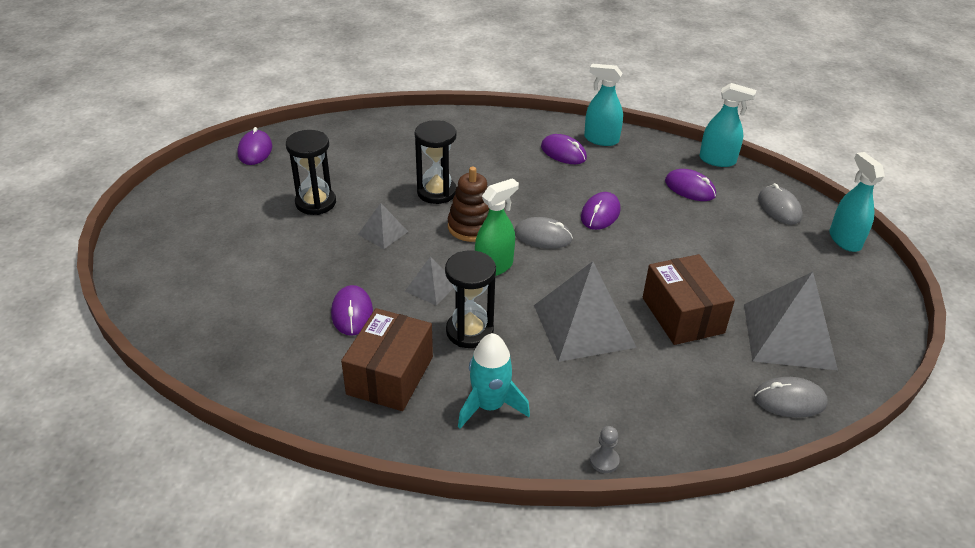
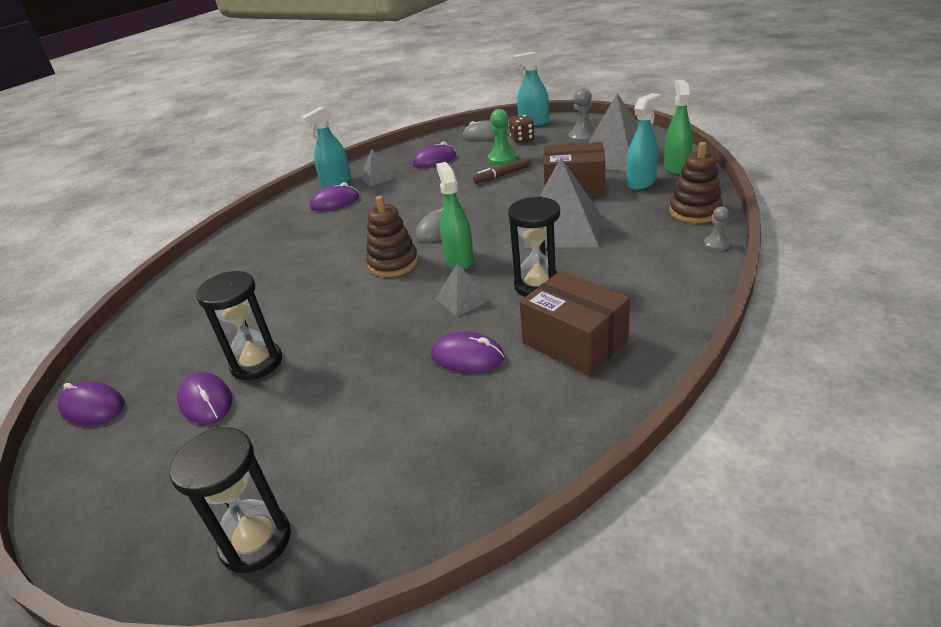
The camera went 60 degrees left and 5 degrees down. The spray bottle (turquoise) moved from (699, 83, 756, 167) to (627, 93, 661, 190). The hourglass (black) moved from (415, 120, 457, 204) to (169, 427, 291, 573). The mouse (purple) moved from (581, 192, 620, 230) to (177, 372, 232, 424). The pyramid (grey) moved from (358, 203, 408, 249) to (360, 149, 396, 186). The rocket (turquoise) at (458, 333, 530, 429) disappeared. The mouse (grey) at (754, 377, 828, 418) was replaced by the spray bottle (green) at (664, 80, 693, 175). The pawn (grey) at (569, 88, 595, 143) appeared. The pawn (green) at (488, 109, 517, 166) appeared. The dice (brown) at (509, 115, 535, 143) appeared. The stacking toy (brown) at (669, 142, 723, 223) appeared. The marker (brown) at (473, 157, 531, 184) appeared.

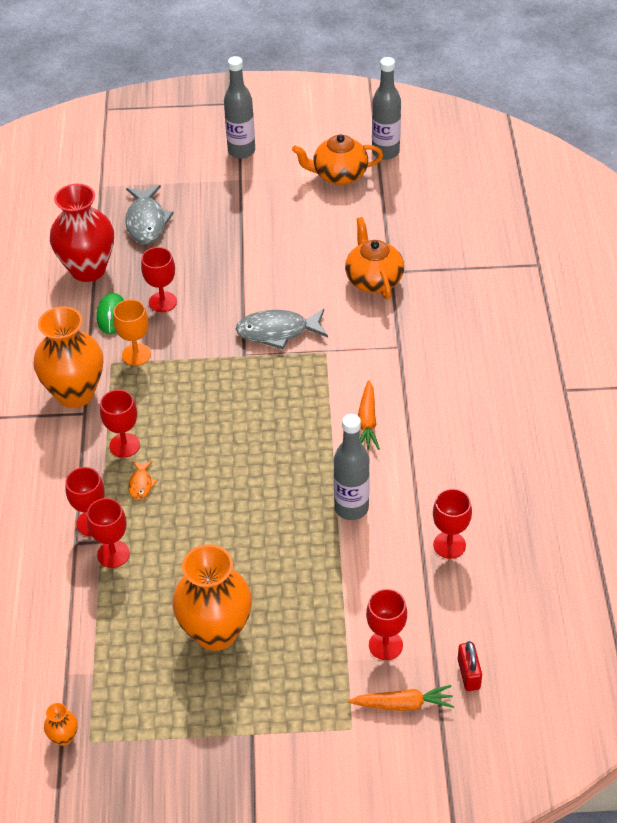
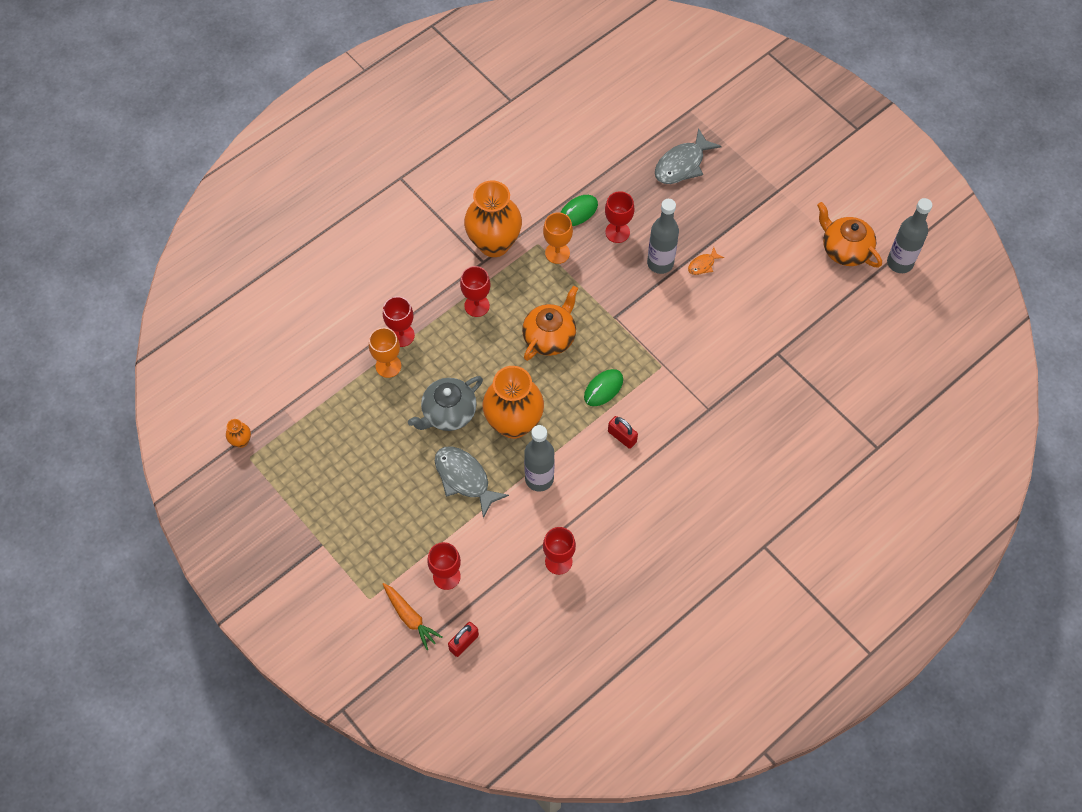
The camera went 50 degrees right and 15 degrees up. The bottle (grey) moved from (224, 56, 255, 159) to (647, 199, 679, 274). The vase (red) at (50, 184, 114, 282) disappeared. The teapot (orange) moved from (345, 217, 404, 299) to (522, 286, 578, 361). The fish (grey) moved from (236, 309, 328, 350) to (435, 446, 509, 518). The carrot (orange) at (358, 380, 380, 450) was replaced by the padlock (red) at (608, 416, 638, 449). The fish (orange) moved from (128, 461, 157, 500) to (688, 247, 724, 275). The goblet (red) at (87, 498, 130, 568) became the goblet (orange) at (369, 328, 401, 378). The vase (orange) moved from (172, 544, 252, 651) to (483, 366, 544, 439). The mouse (green) at (584, 369, 623, 406) appeared. The teapot (grey) at (408, 376, 483, 431) appeared.

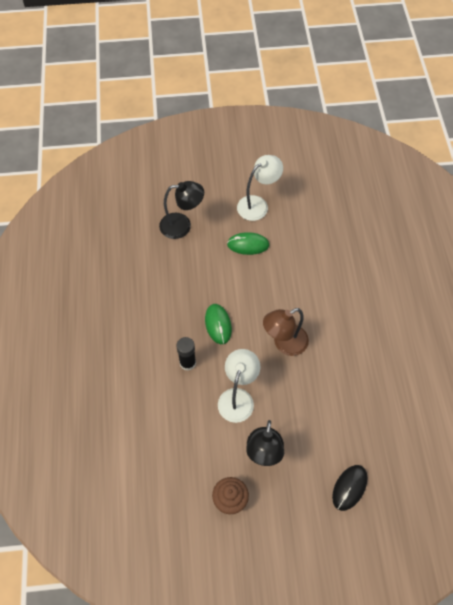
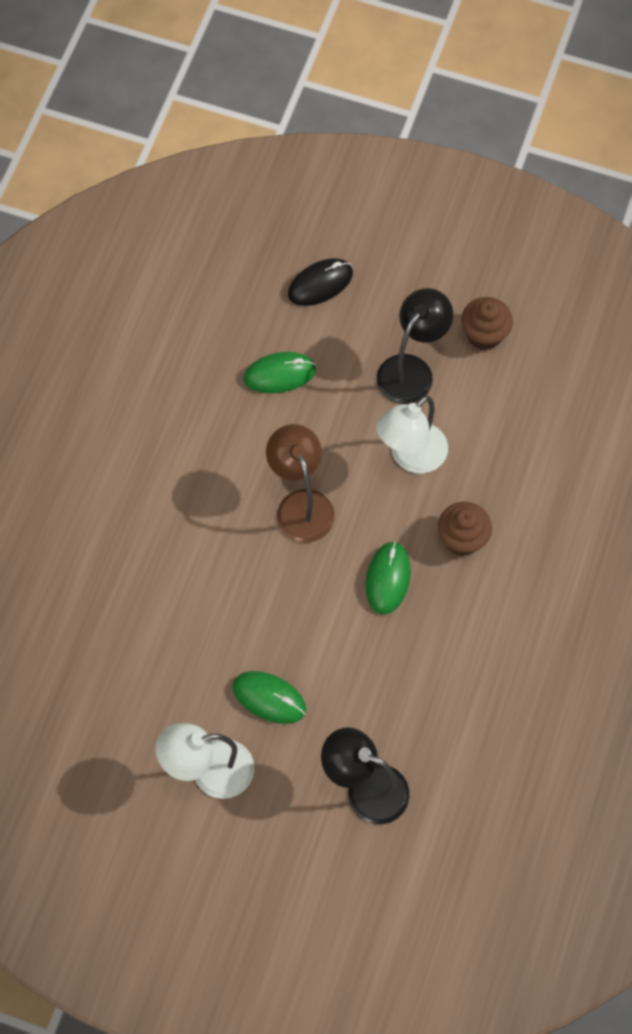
The camera went 155 degrees left and 5 degrees up. The lamp (brown) at (263, 308, 309, 356) turned 105 degrees counterclockwise. The glue stick (black) at (176, 337, 196, 371) was replaced by the cupcake (brown) at (438, 502, 492, 556). The mouse (green) at (243, 352, 316, 393) appeared.

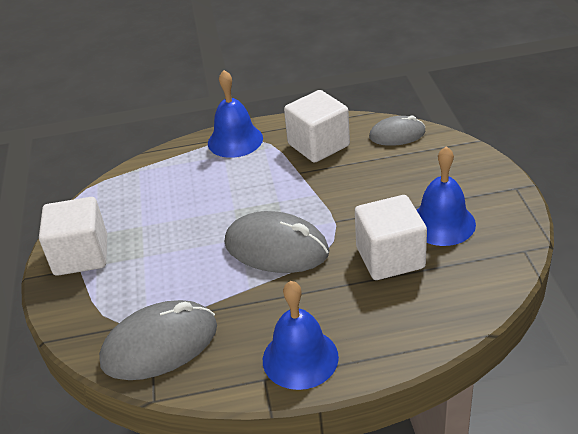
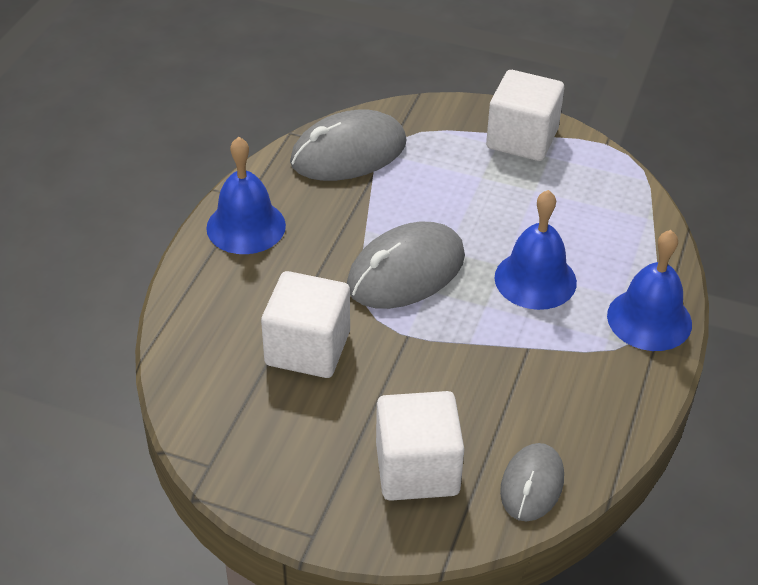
The camera went 115 degrees right and 5 degrees up. The cube (white) moved from (284, 90, 350, 163) to (376, 391, 464, 501). The bell (blue) moved from (417, 146, 476, 246) to (494, 190, 577, 310). The mouse (grey) at (99, 300, 217, 380) turned 60 degrees clockwise.

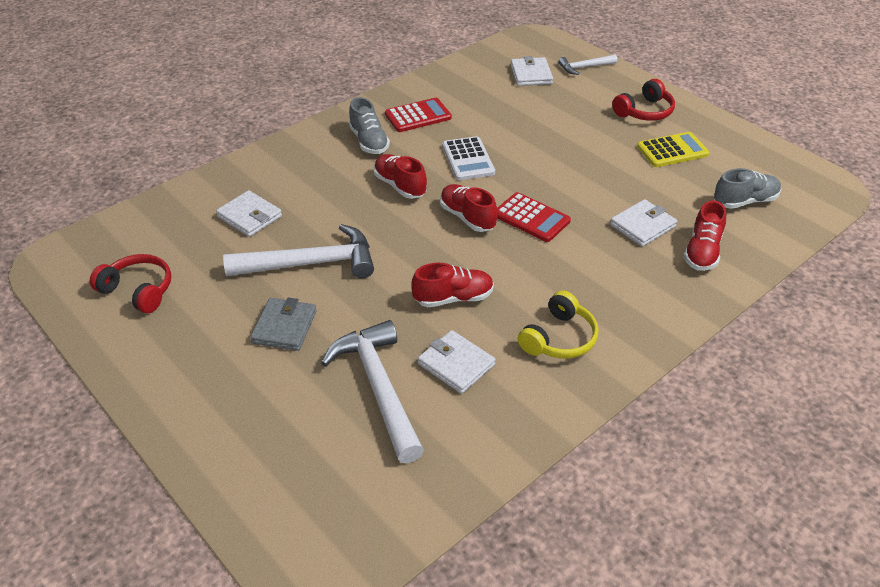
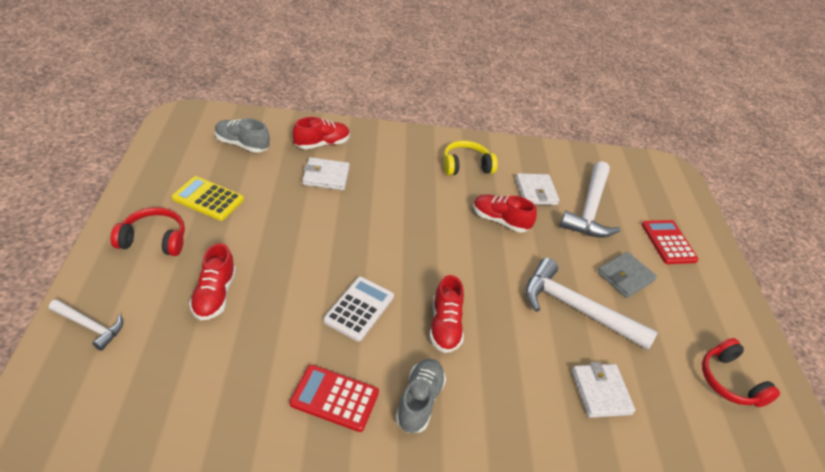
The camera went 145 degrees left and 0 degrees up. The wallet (white) at (511, 56, 553, 86) disappeared. The shoe (red) moved from (440, 184, 498, 232) to (189, 243, 236, 320). The calculator (red) moved from (497, 192, 571, 242) to (642, 220, 699, 264).

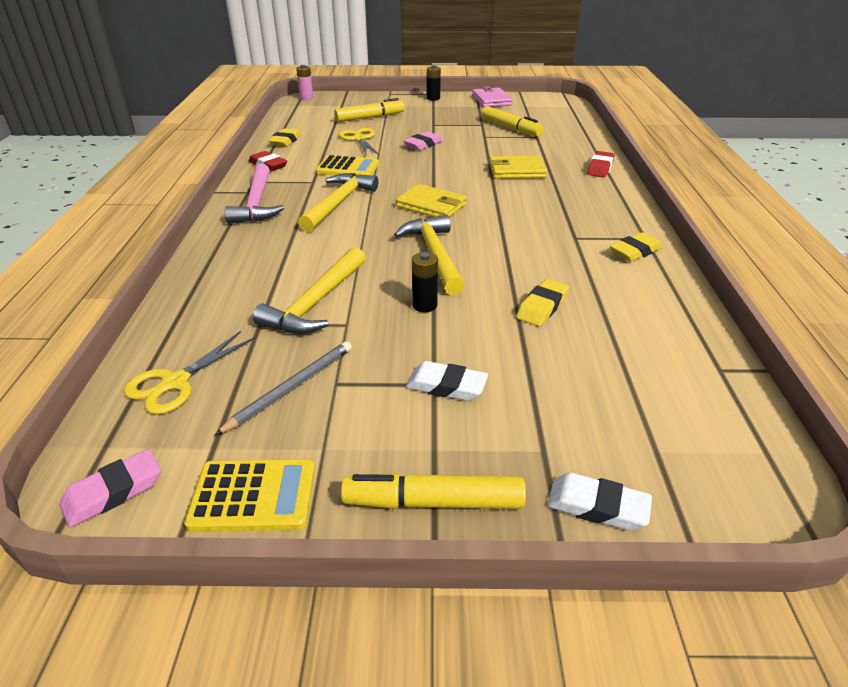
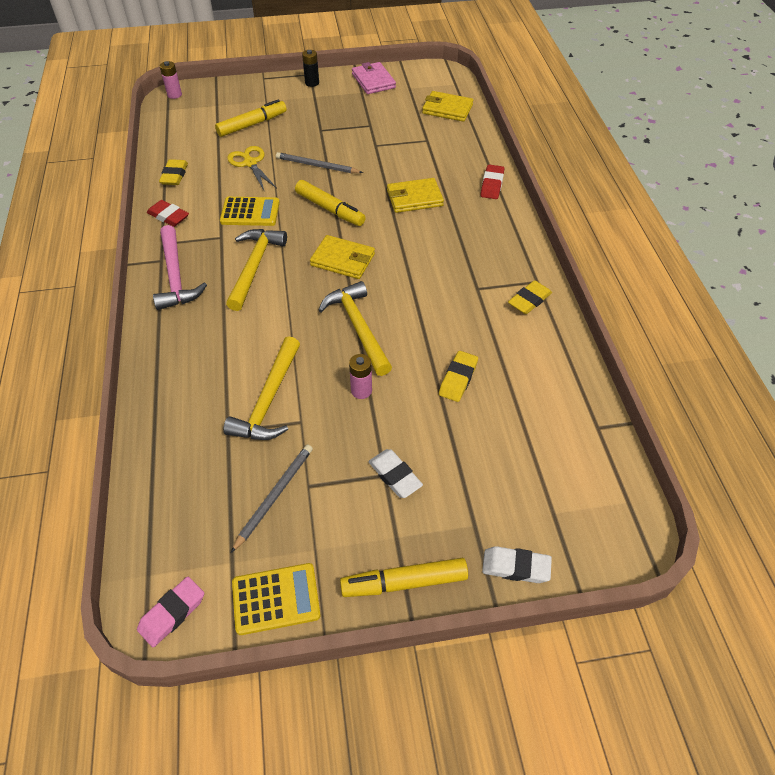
The camera went 10 degrees left and 15 degrees up. The marker (yellow) moved from (481, 106, 543, 137) to (295, 180, 366, 226). The eraser (pink) at (404, 132, 443, 150) was replaced by the pencil (grey) at (276, 152, 363, 173). The battery (black) at (412, 252, 438, 312) became the battery (pink) at (349, 354, 372, 399). The scissors (yellow) at (124, 331, 255, 414) disappeared. The eraser (white) at (406, 361, 488, 401) turned 45 degrees clockwise. The wallet (yellow) at (422, 91, 473, 122) appeared.

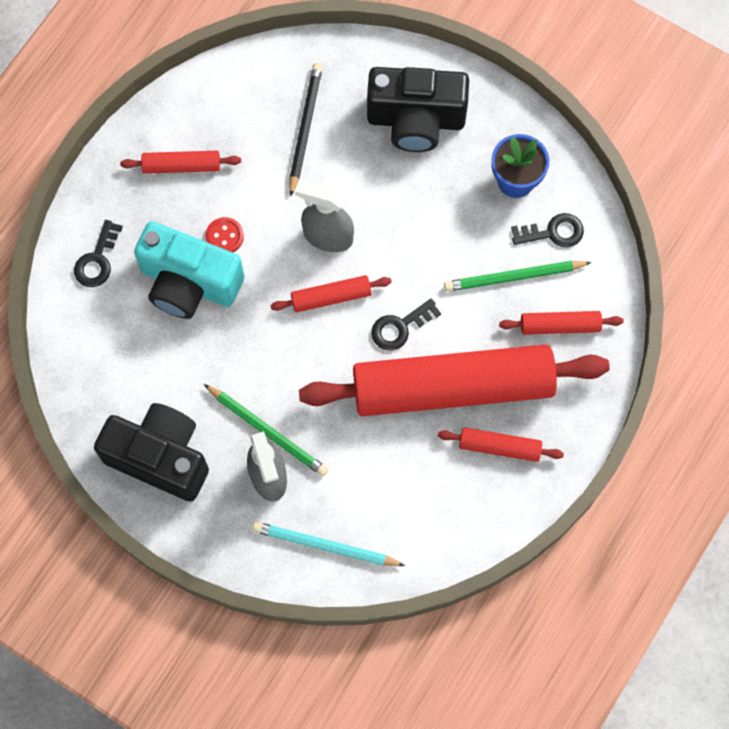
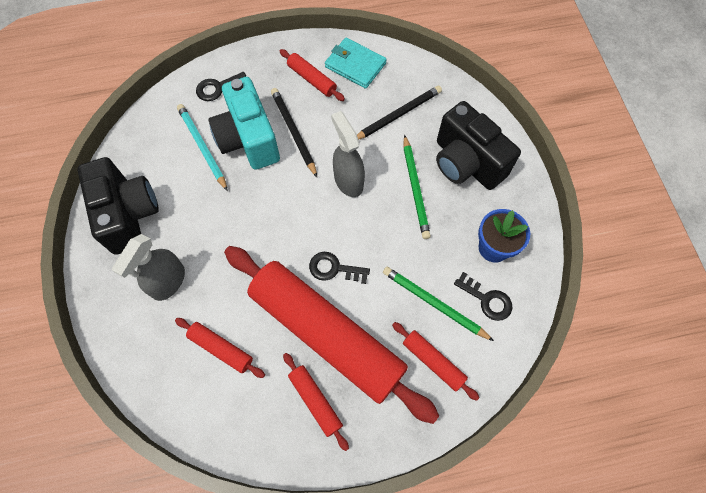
The camera went 45 degrees right and 5 degrees down. The button (red) at (205, 217, 244, 252) was replaced by the pencil (black) at (271, 88, 317, 177). The rolling pin (red) moved from (270, 275, 392, 312) to (175, 318, 265, 378). The pencil (green) moved from (204, 384, 328, 476) to (403, 135, 431, 239). The pencil (turquoise) moved from (252, 522, 405, 566) to (177, 104, 228, 191). The wallet (turquoise) at (325, 38, 387, 89) appeared.

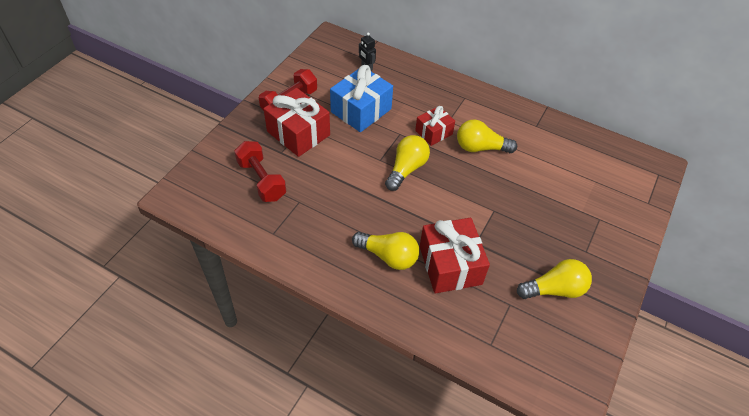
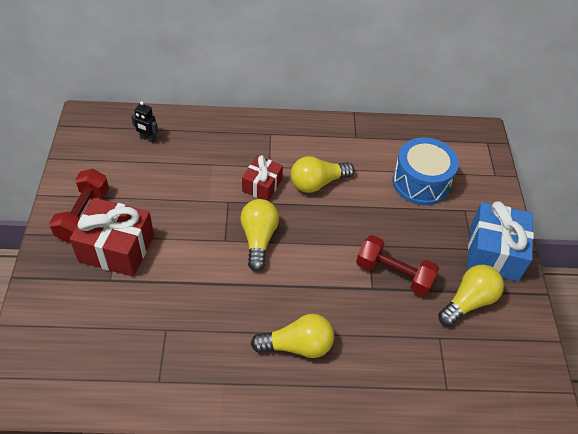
The camera went 30 degrees left and 0 degrees up. The gift (blue) moved from (330, 65, 393, 132) to (467, 201, 534, 281). The dumbbell (red) moved from (234, 141, 286, 202) to (356, 235, 439, 296). The gift (red) at (420, 218, 490, 294) disappeared. The drum (blue) at (392, 137, 459, 205) appeared.

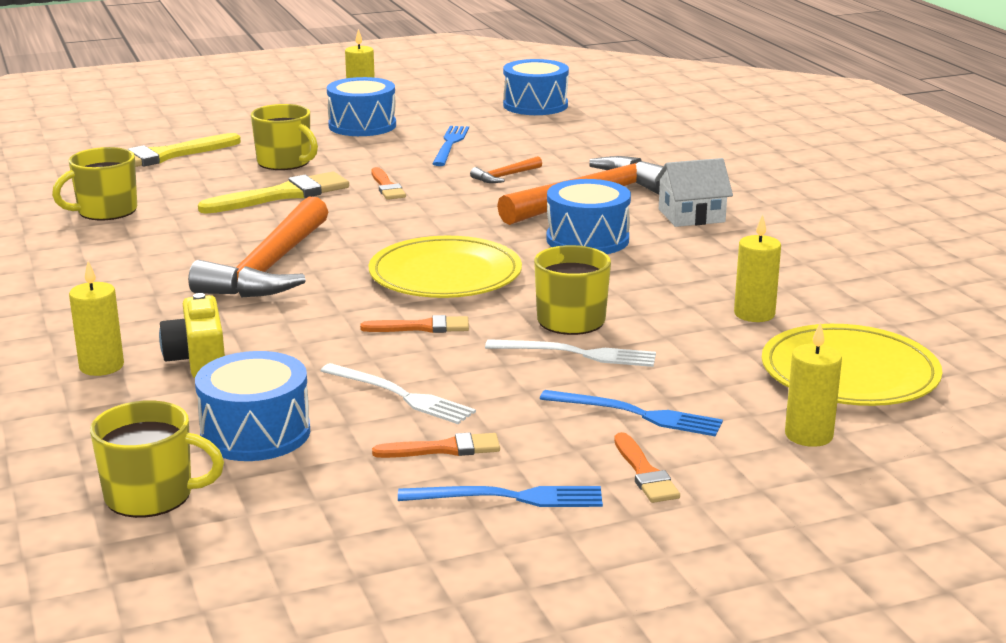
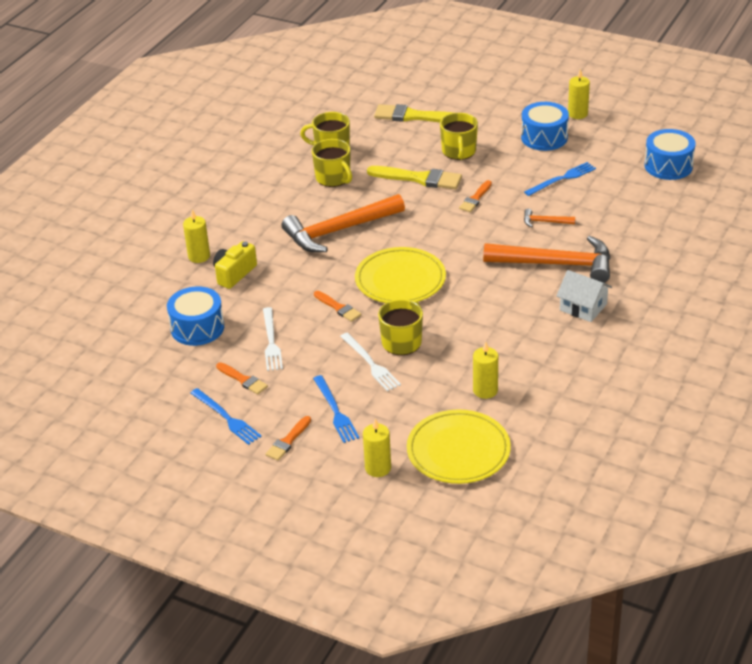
The camera went 50 degrees right and 15 degrees up. The drum (blue) at (546, 179, 631, 254) disappeared. The mug (yellow) moved from (90, 400, 224, 518) to (312, 139, 352, 187).

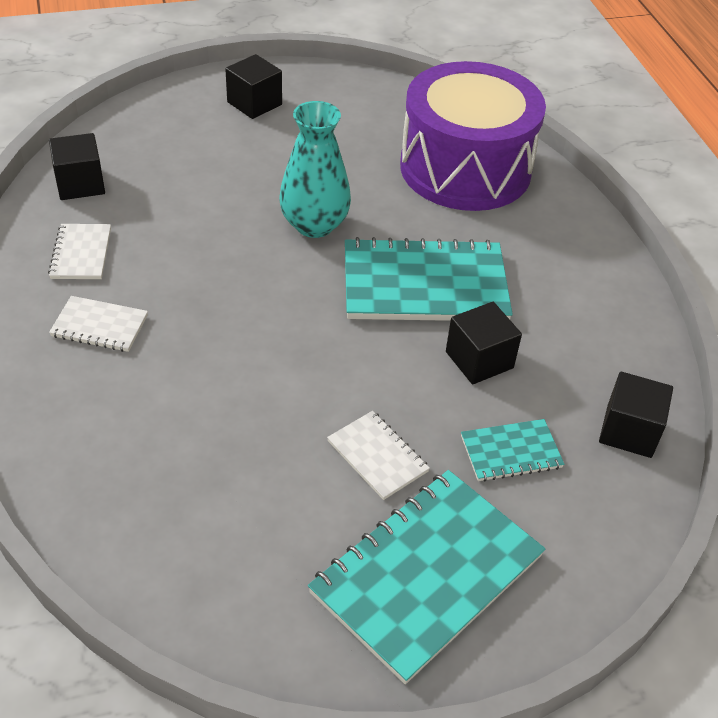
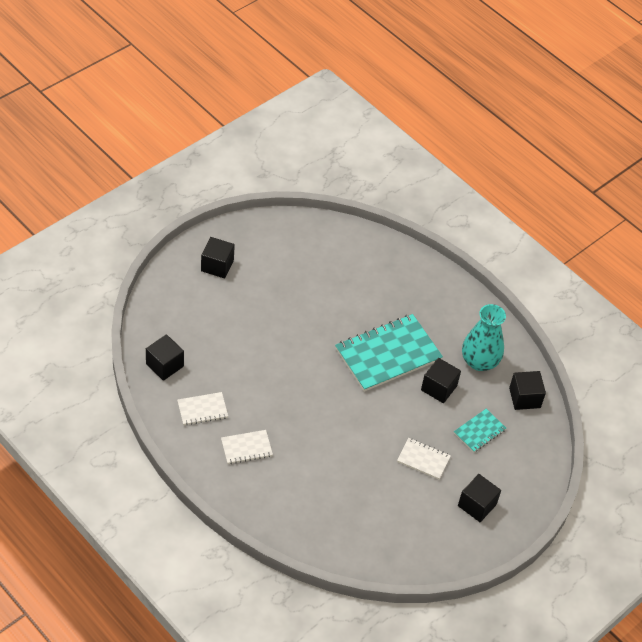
The camera went 30 degrees left and 5 degrees up. The drum (purple) at (400, 61, 546, 211) disappeared. The vase (turquoise) moved from (279, 101, 351, 238) to (462, 304, 506, 371). The notebook (white) at (48, 224, 111, 279) turned 75 degrees counterclockwise. The notebook (turquoise) at (308, 470, 545, 684) was replaced by the cube (black) at (458, 474, 501, 522).

